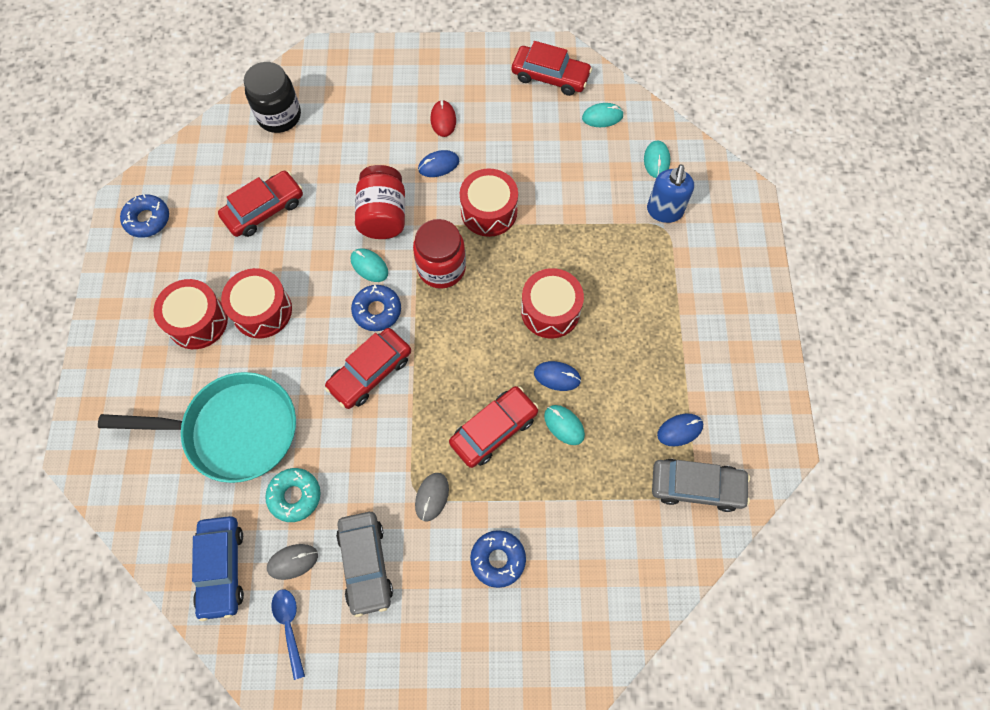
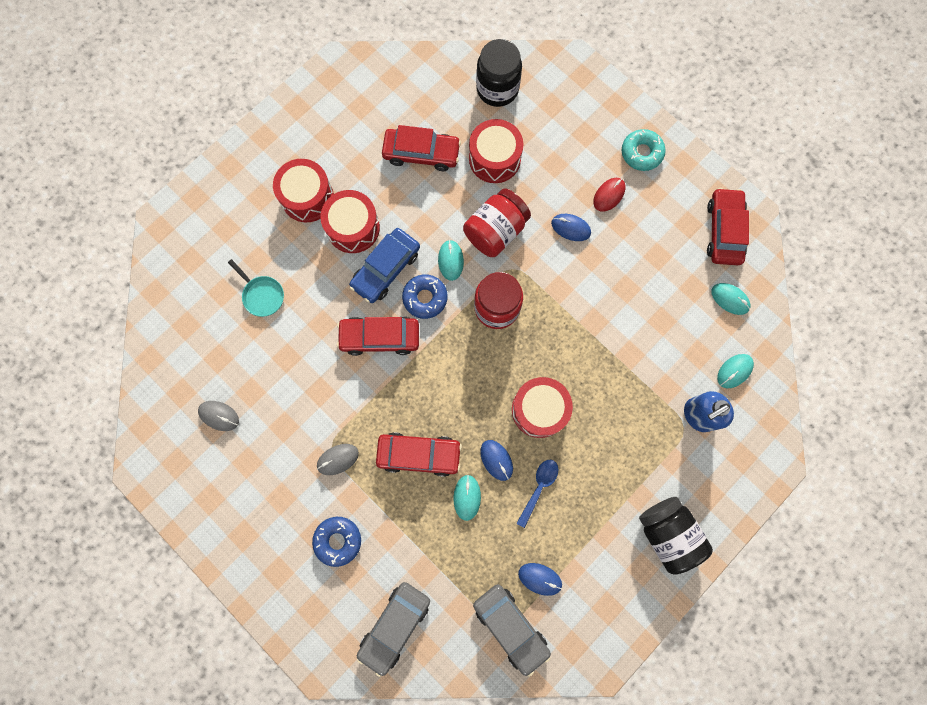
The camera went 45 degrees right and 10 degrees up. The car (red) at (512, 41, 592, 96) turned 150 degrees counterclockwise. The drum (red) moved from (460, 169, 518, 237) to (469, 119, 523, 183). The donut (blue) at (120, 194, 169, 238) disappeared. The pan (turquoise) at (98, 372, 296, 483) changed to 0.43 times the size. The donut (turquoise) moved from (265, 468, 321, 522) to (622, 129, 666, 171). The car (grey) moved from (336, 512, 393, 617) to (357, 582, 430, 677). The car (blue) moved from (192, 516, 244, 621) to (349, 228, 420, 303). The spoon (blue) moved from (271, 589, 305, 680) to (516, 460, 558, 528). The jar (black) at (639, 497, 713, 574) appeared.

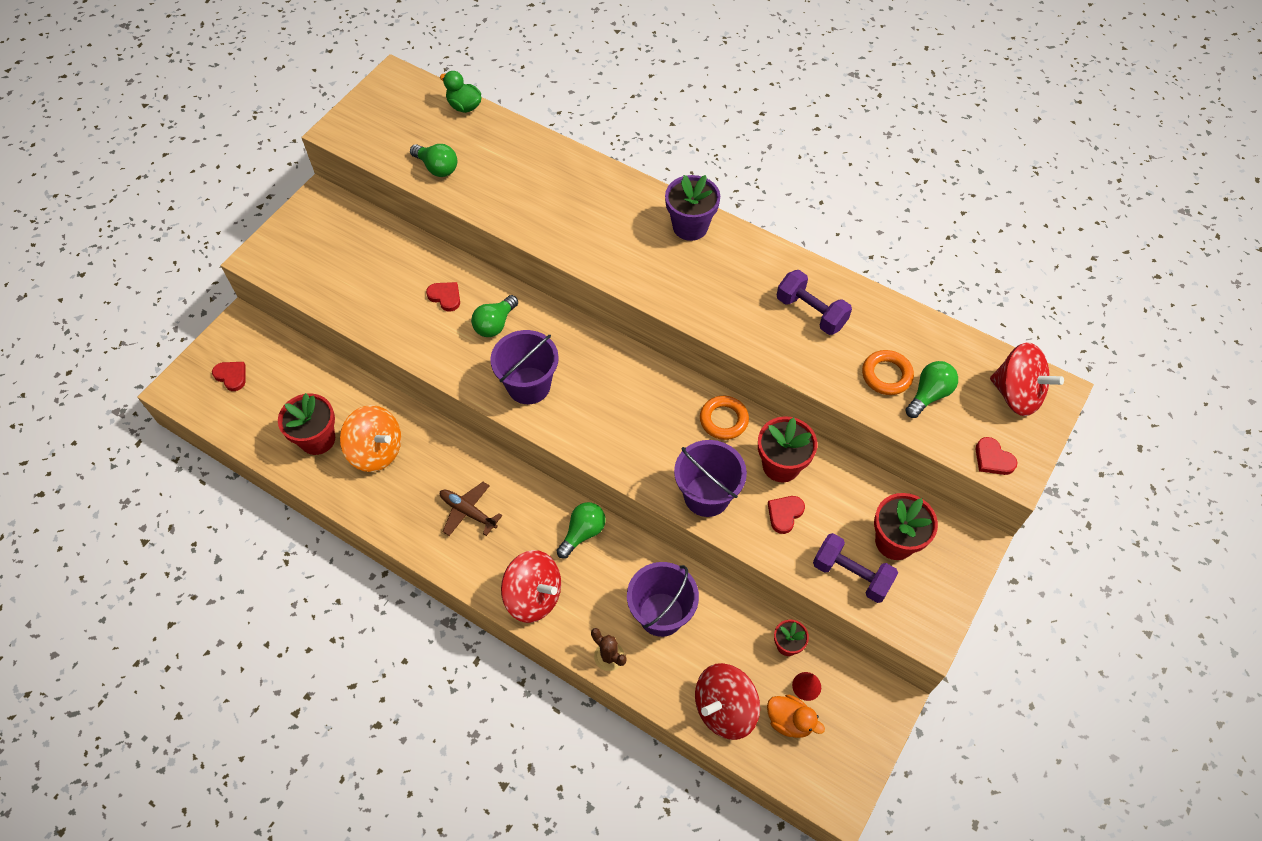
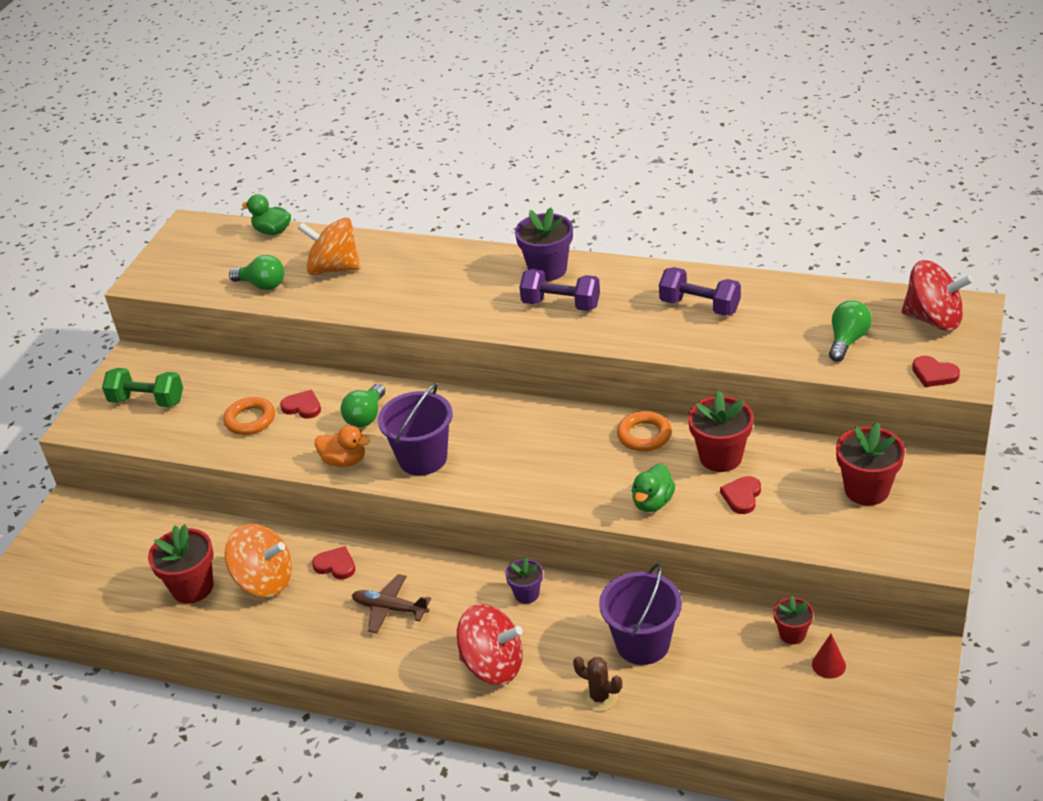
The camera went 10 degrees left and 20 degrees down. The ring (orange) moved from (862, 350, 914, 395) to (224, 397, 275, 435). The heart (red) moved from (212, 362, 246, 391) to (312, 546, 355, 579). The bucket (purple) at (674, 440, 747, 517) was replaced by the duck (green) at (632, 464, 675, 512). The light bulb (green) at (557, 502, 606, 559) was replaced by the flower pot (purple) at (505, 557, 543, 604). The dumbbell (purple) moved from (813, 533, 898, 603) to (519, 269, 600, 311). The spinning top (red) at (695, 663, 760, 740) disappeared. The duck (orange) moved from (767, 695, 825, 738) to (315, 425, 370, 467). The spinning top (orange) at (298, 218, 361, 275) appeared. The dumbbell (green) at (102, 368, 183, 407) appeared.

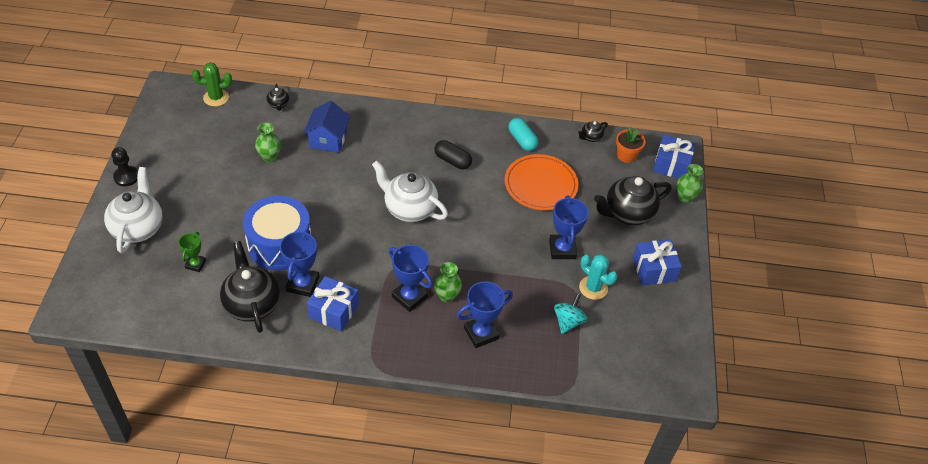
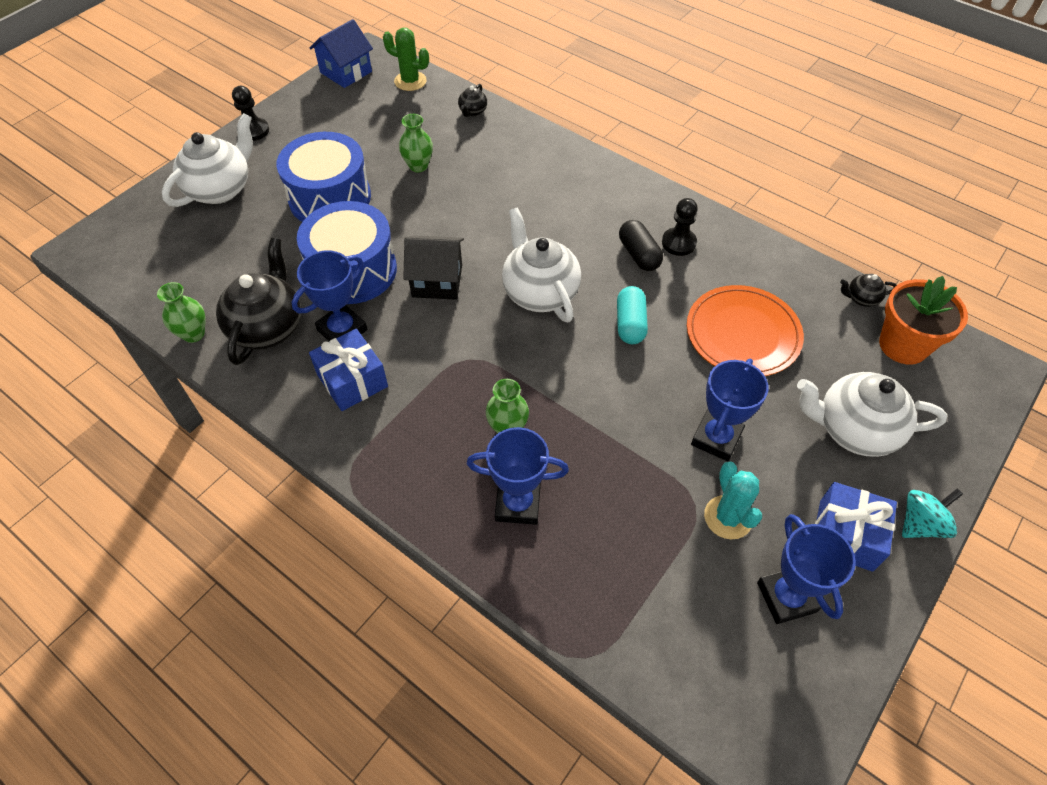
The camera went 35 degrees right and 5 degrees up. The house (blue) moved from (303, 101, 351, 153) to (310, 19, 373, 88). The capsule (turquoise) moved from (508, 118, 538, 151) to (617, 286, 648, 344). The flower pot (orange) at (616, 127, 645, 163) changed to 1.56 times the size. The gift (blue) at (653, 135, 695, 178) disappeared. The vase (green) moved from (677, 164, 703, 203) to (157, 282, 206, 343). The teapot (black) at (594, 176, 672, 225) became the teapot (white) at (797, 372, 947, 457). The trophy (green) at (178, 232, 206, 272) disappeared. The trophy (blue) moved from (389, 245, 433, 312) to (757, 514, 856, 624). The spinning top (turquoise) moved from (554, 293, 587, 334) to (902, 488, 963, 538). The drum (blue) at (276, 132, 371, 222) appeared. The pawn (black) at (662, 198, 698, 256) appeared. The house (black) at (403, 235, 464, 300) appeared.

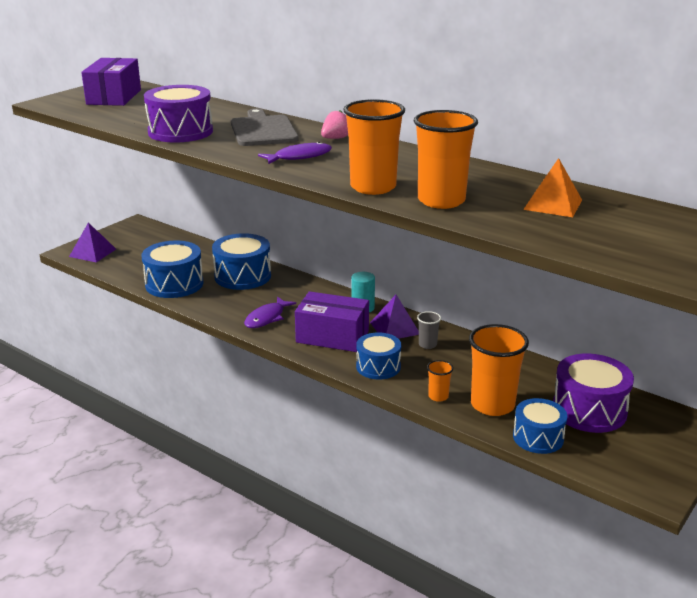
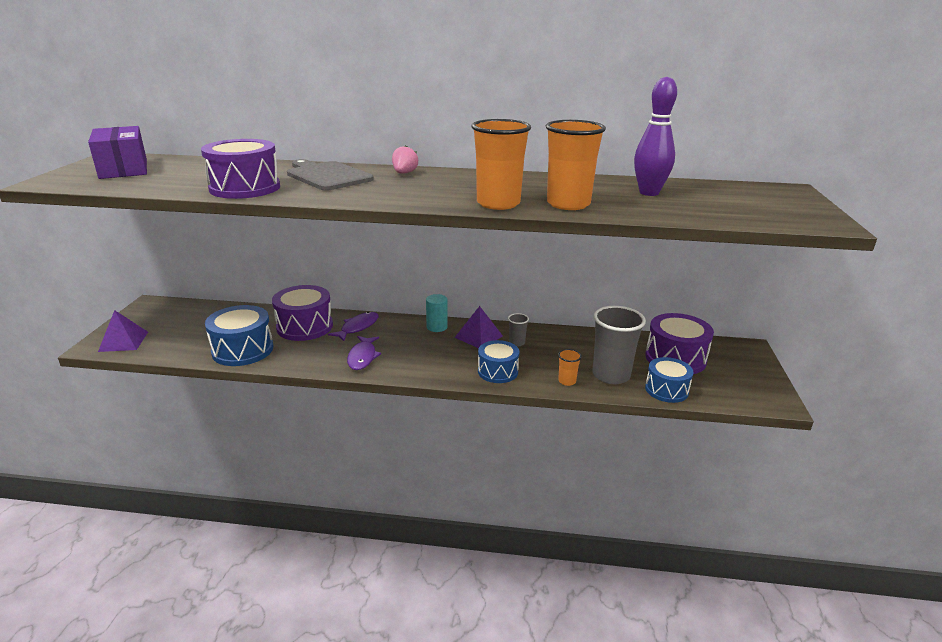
The camera went 30 degrees left and 0 degrees up. The fish (purple) moved from (258, 142, 332, 164) to (328, 312, 379, 341). The pyramid (orange) at (523, 158, 582, 217) was replaced by the bowling pin (purple) at (634, 77, 677, 196). The drum (blue) at (212, 233, 271, 290) became the drum (purple) at (272, 285, 333, 341). The box (purple) at (295, 291, 369, 352) disappeared. The cup (orange) at (469, 324, 529, 416) became the cup (grey) at (592, 306, 646, 384).

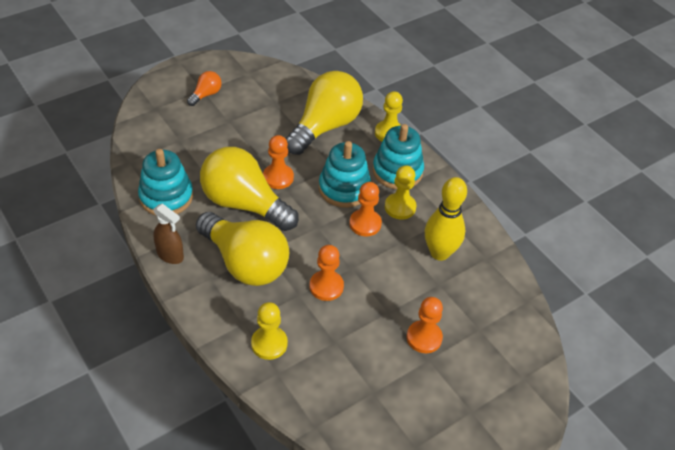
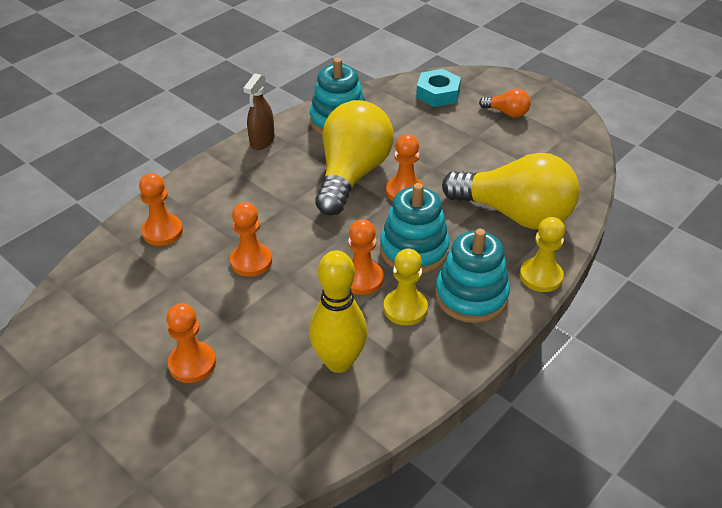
The camera went 80 degrees right and 5 degrees down. The light bulb (yellow) at (196, 212, 289, 286) disappeared. The pawn (yellow) at (251, 302, 288, 360) became the pawn (orange) at (139, 173, 183, 246). The nut (turquoise) at (416, 69, 461, 107) appeared.

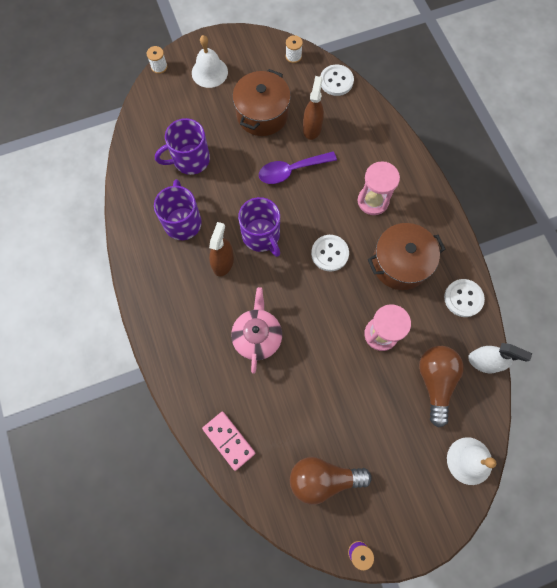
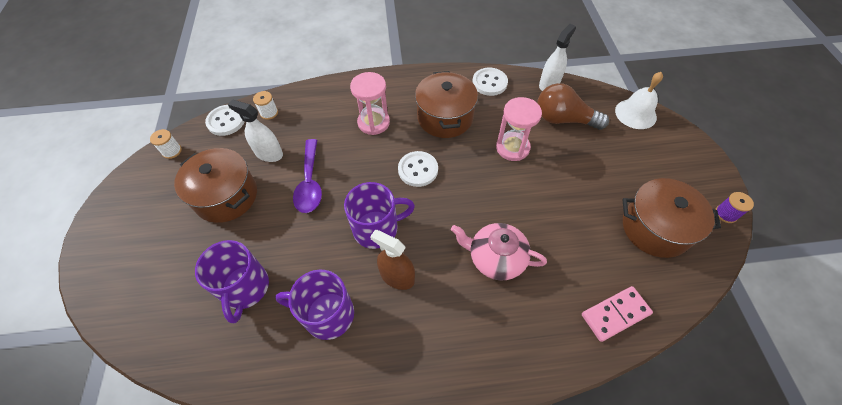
The camera went 75 degrees left and 15 degrees down. The bell (white) at (192, 35, 228, 88) disappeared. The spool (white) moved from (147, 46, 167, 74) to (253, 91, 278, 120). The spray bottle (brown) at (303, 76, 324, 140) became the spray bottle (white) at (228, 100, 283, 162). The light bulb (brown) at (290, 457, 372, 505) was replaced by the pot (brown) at (622, 178, 721, 258).

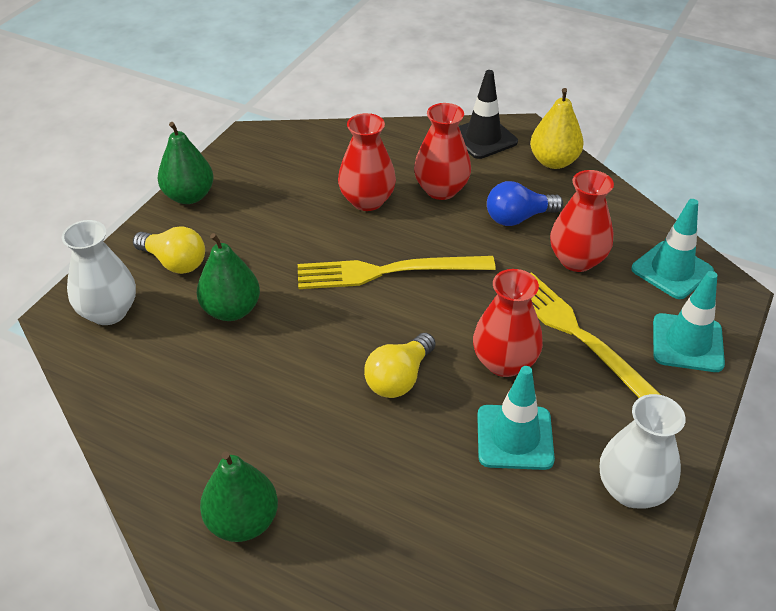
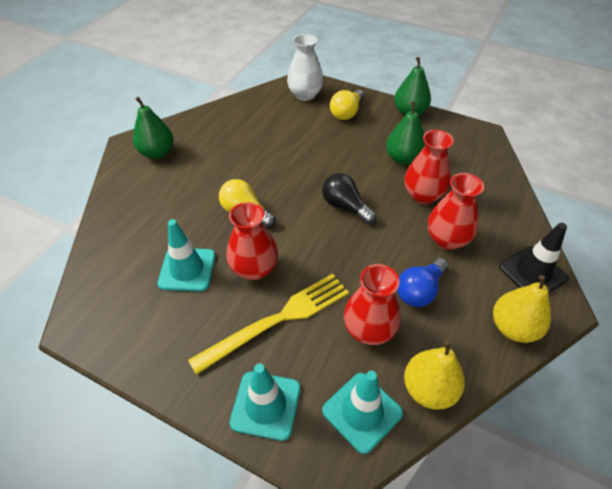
The camera went 90 degrees right and 5 degrees up. The light bulb (blue) at (487, 181, 563, 226) turned 120 degrees counterclockwise. The pear (green) moved from (197, 233, 260, 321) to (386, 101, 425, 165). The fork (yellow) at (298, 256, 496, 289) was replaced by the light bulb (black) at (322, 173, 376, 224). The vase (white) at (600, 394, 686, 509) disappeared. The pear (yellow) at (404, 340, 465, 410) appeared.

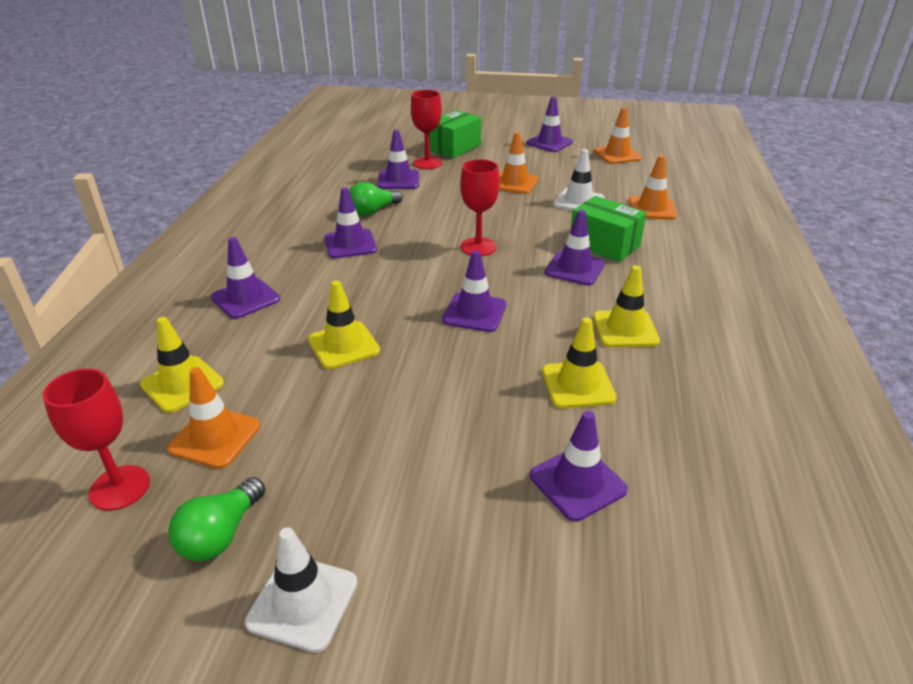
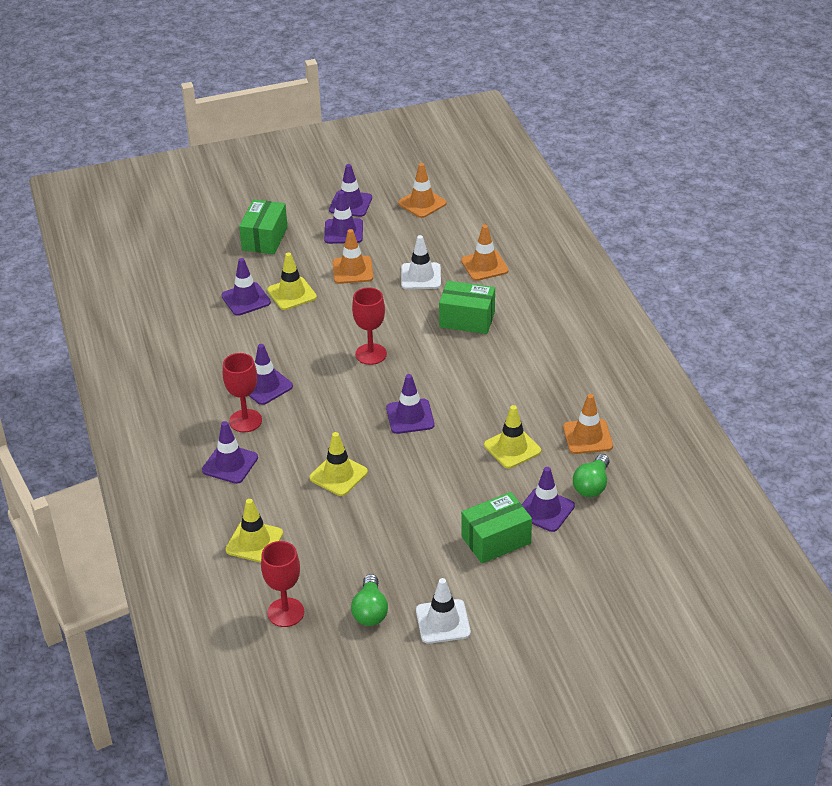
The camera went 25 degrees left and 5 degrees up. The goblet (red) moved from (411, 90, 442, 169) to (223, 353, 262, 432). The light bulb (green) moved from (349, 182, 403, 216) to (573, 454, 609, 497). The traffic cone (purple) moved from (544, 210, 605, 286) to (324, 191, 363, 244). The traffic cone (yellow) moved from (593, 265, 660, 347) to (267, 252, 317, 310). The traffic cone (orange) moved from (167, 367, 261, 469) to (563, 394, 613, 454). The box (green) at (461, 492, 532, 564) appeared.

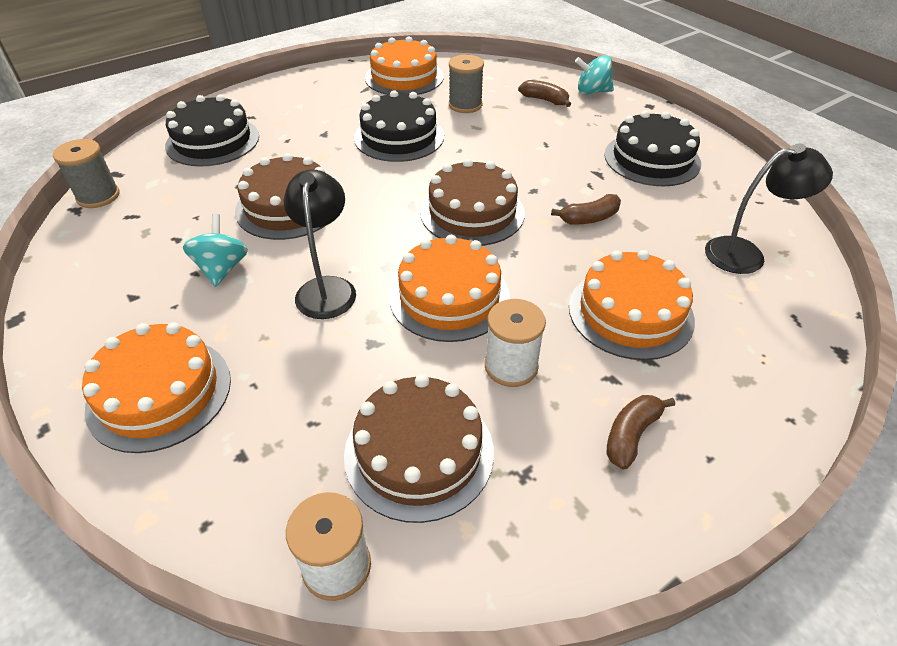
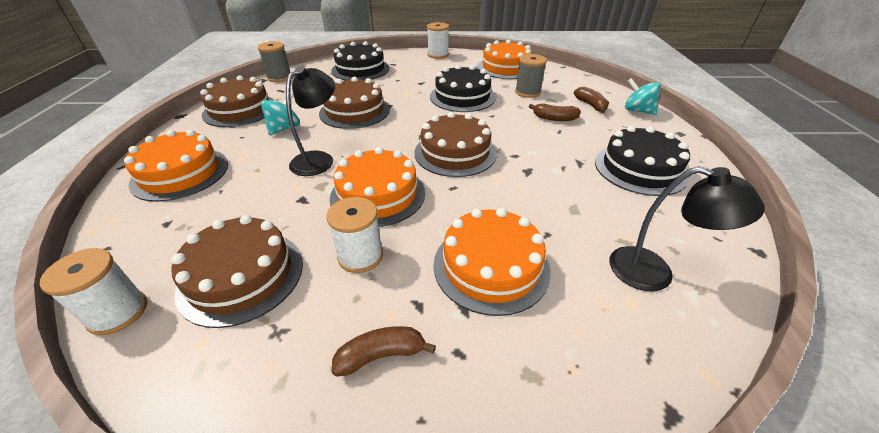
The camera went 35 degrees right and 5 degrees down. The banana (brown) moved from (551, 194, 621, 225) to (529, 103, 581, 121). The spool (white) at (427, 22, 449, 59) appeared. The cake (brown) at (200, 75, 275, 127) appeared.

